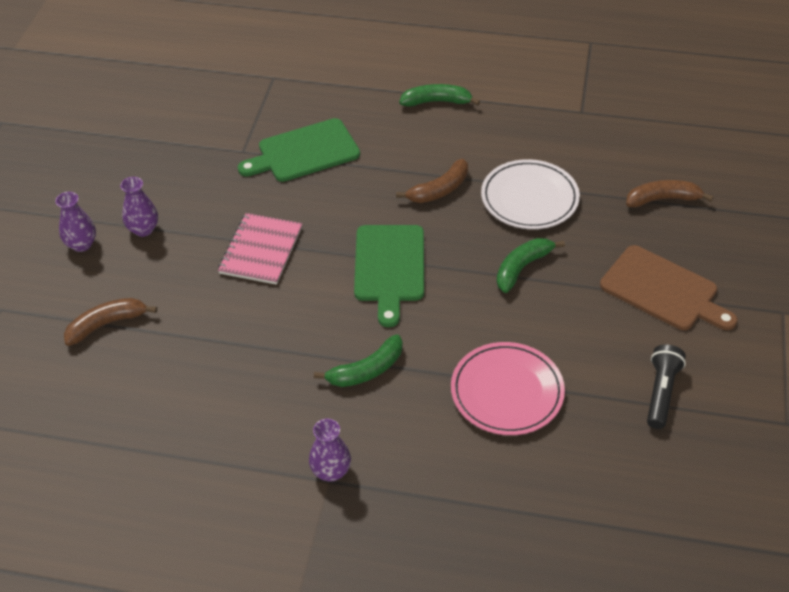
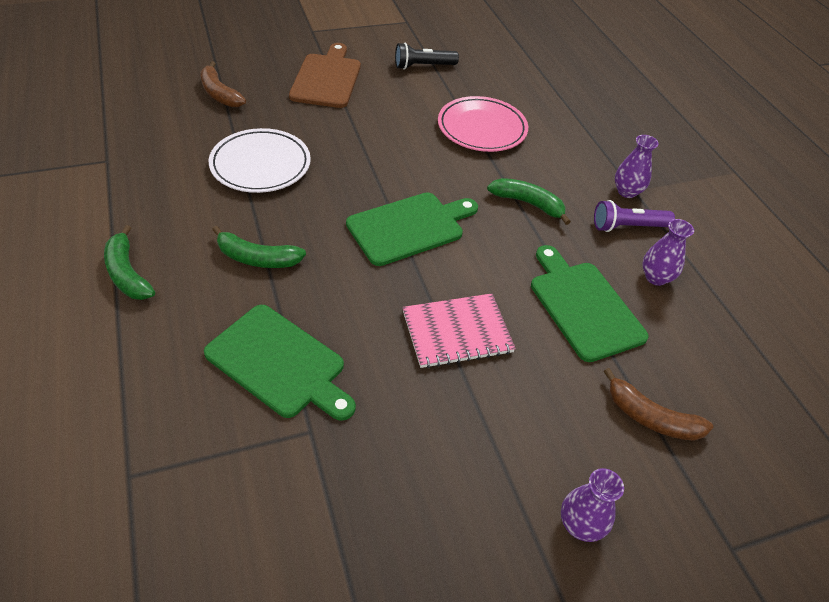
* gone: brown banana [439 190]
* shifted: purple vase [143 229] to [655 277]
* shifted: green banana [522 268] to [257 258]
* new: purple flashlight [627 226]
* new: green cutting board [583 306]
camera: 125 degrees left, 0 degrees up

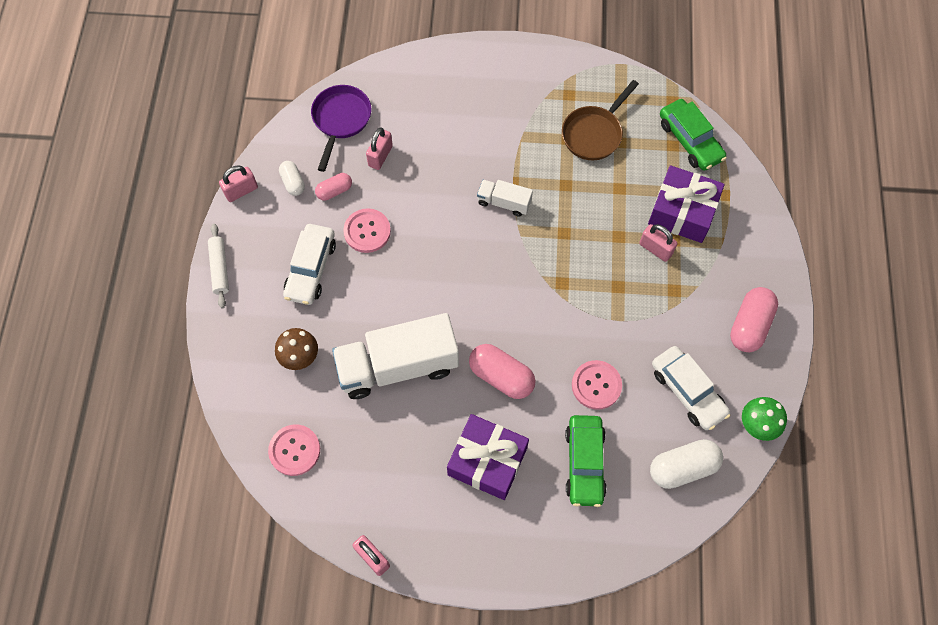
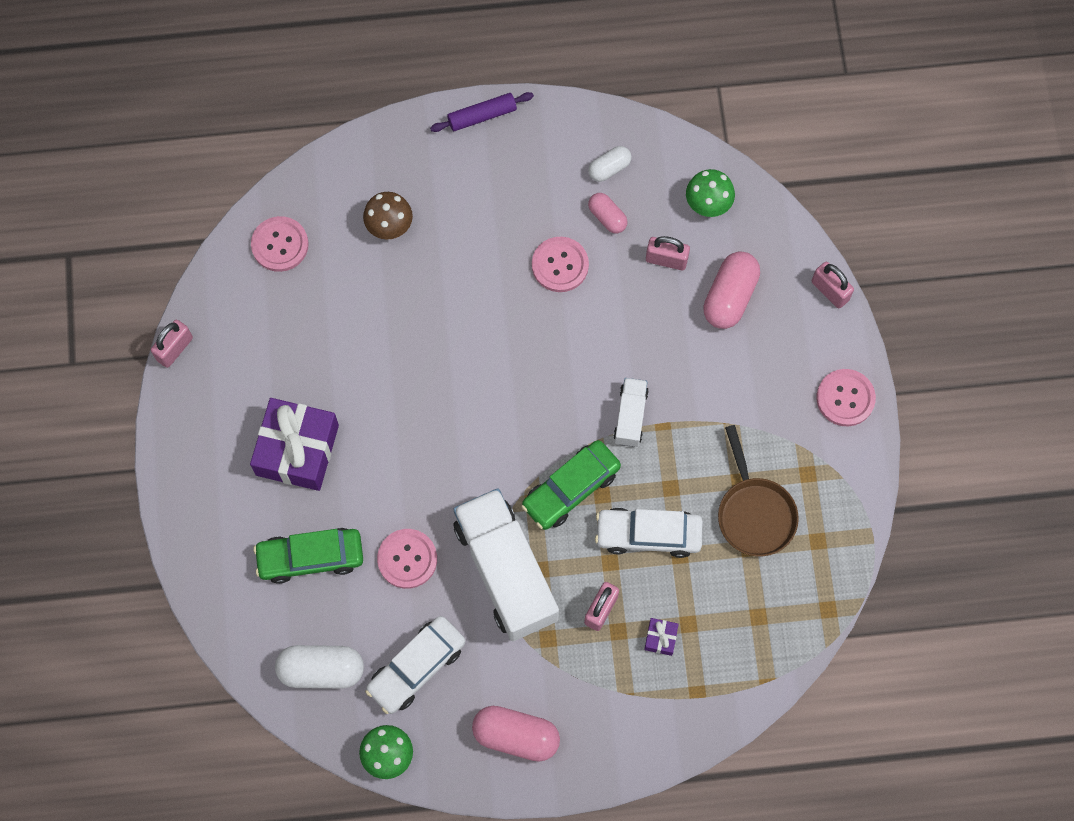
* rotated: brown pan [594 133] = [754 513] 135 degrees counterclockwise
* swapped: purple pan [341 120] to green mushroom [708 203]
* shifted: green car [690 140] to [571 488]
* shifted: pink padlock [241 191] to [830 291]
* scaled: purple gift [682 212] = [660 638] x0.41
* repainted: white rolling pin [220 268] to purple rolling pin [482 116]
* shifted: white car [311 269] to [648 534]
* shifted: white truck [398 366] to [506 571]
* shifted: pink capsule [501 376] to [729 297]
* rotated: white capsule [682 468] = [321 670] 60 degrees counterclockwise
* new: pink button [845 398]
camera: 80 degrees right, 5 degrees up

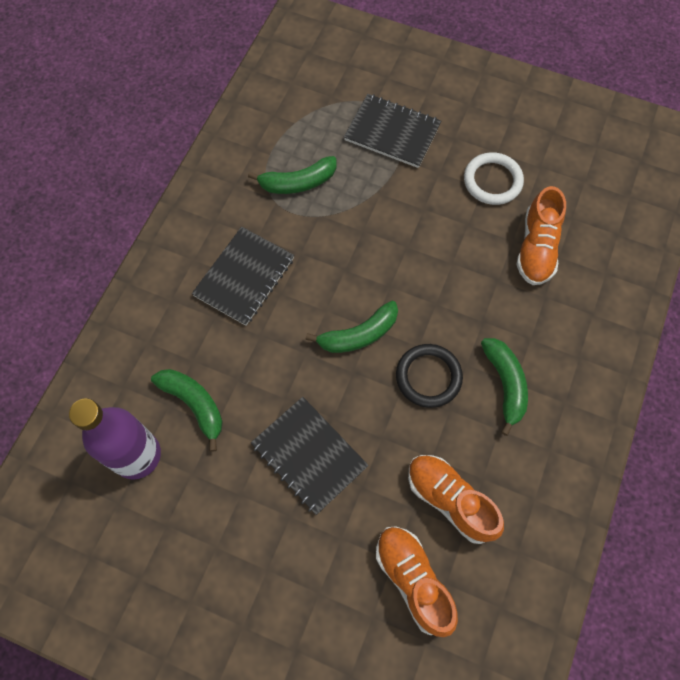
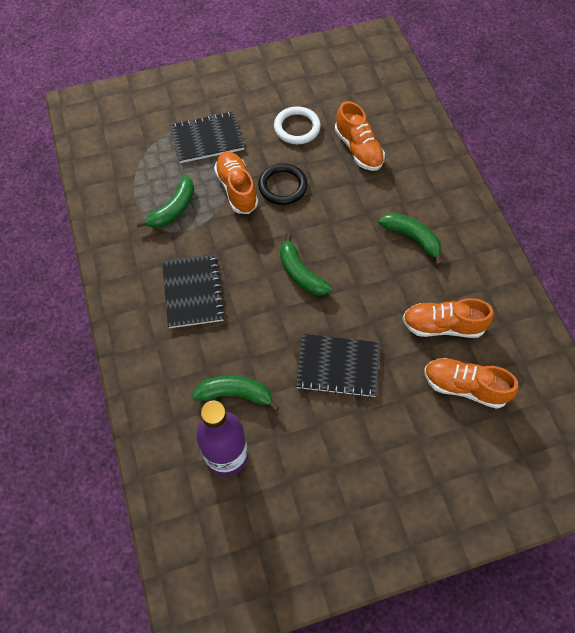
* rotated: green banana [358 335] = [300 273] 120 degrees clockwise
* shifted: black ring [428 377] to [282 186]
* new: orange shoe [237 189]
camera: 40 degrees left, 5 degrees down

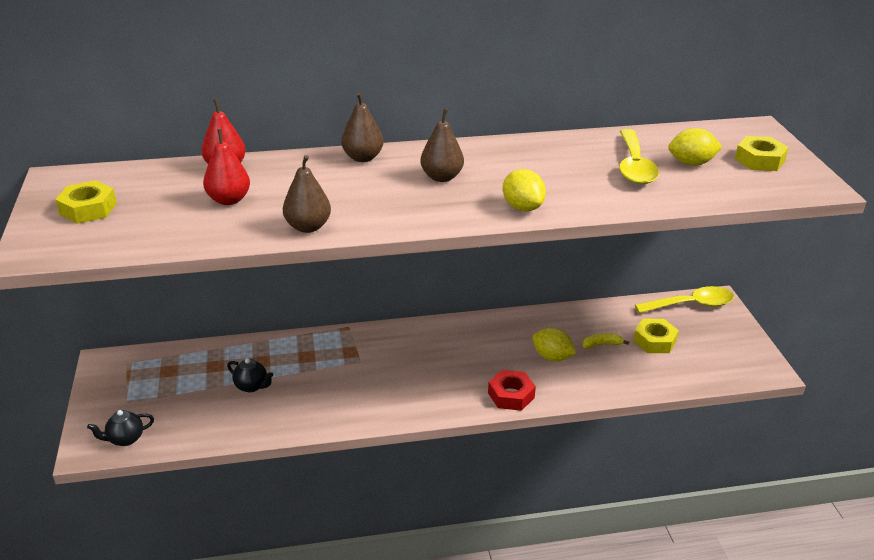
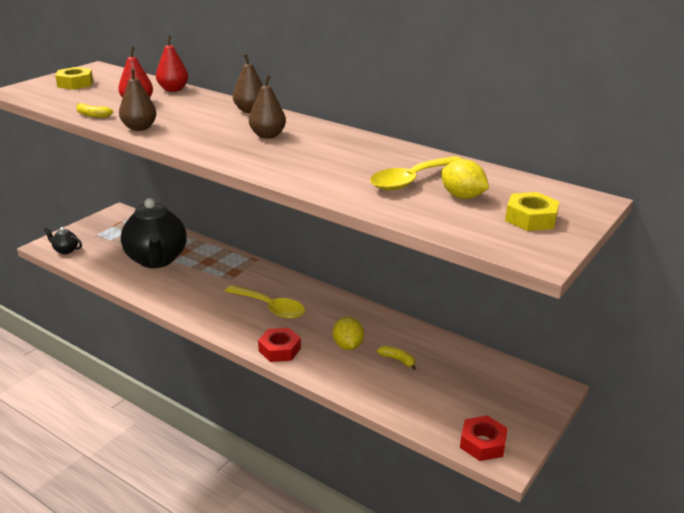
* gone: yellow lemon [522 207]
* shifted: yellow spoon [691 305] to [270 307]
* gone: yellow nut [654 341]
* scaled: black teapot [252 386] = [157 260] x2.47
* new: yellow banana [92 115]
* new: red nut [482 443]
camera: 45 degrees right, 5 degrees down

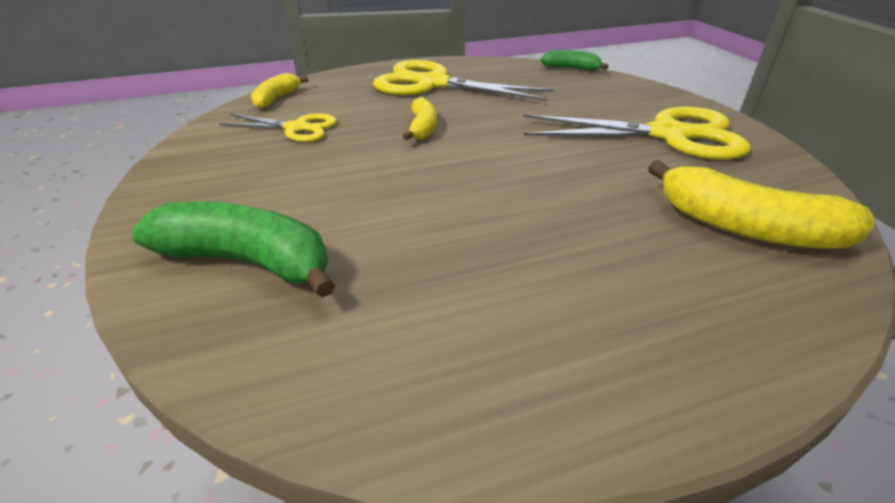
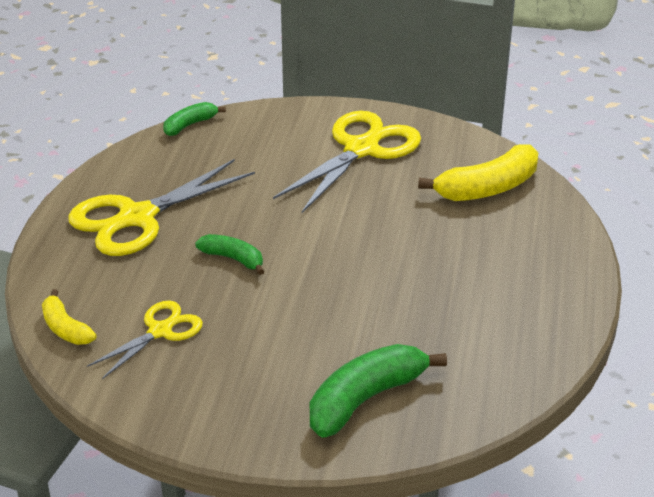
* repainted: yellow banana [422 128] to green banana [233 259]
camera: 60 degrees left, 0 degrees up

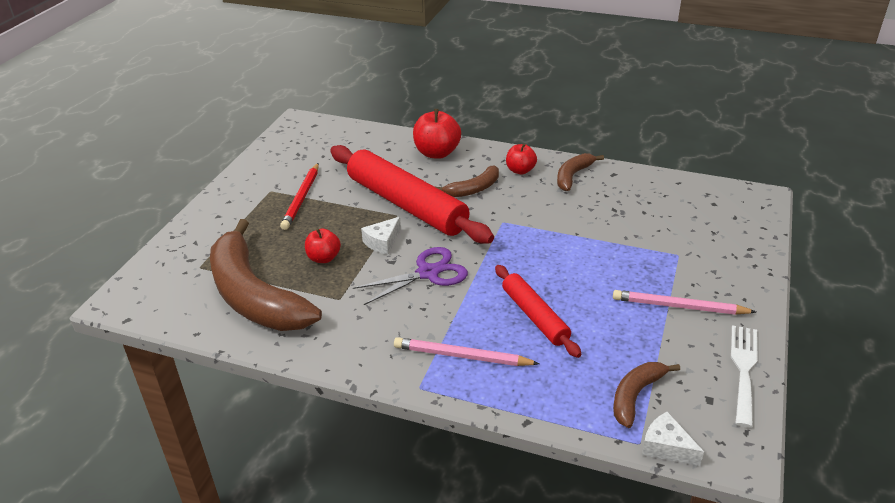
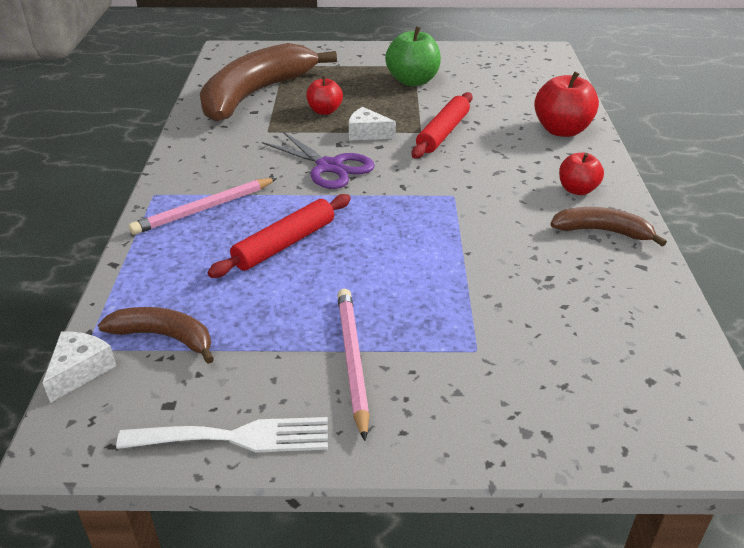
* scaled: red rolling pin [407 204] = [443 133] x0.54
* swapped: red pencil [301 198] to green apple [412 81]
* gone: brown banana [473 189]
* rotated: pink pencil [462 356] = [204 209] 120 degrees counterclockwise
camera: 70 degrees right, 0 degrees up

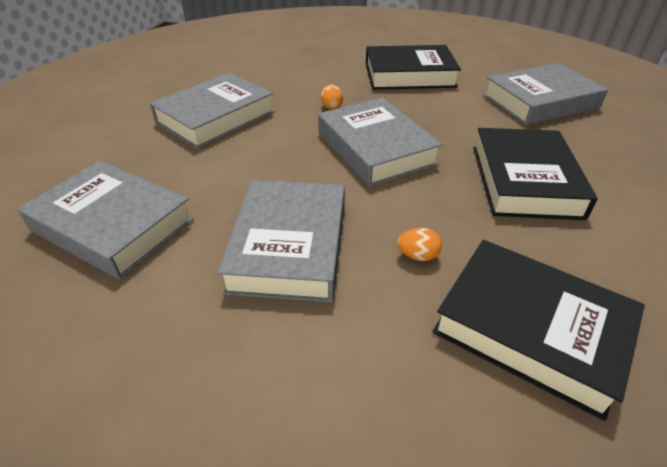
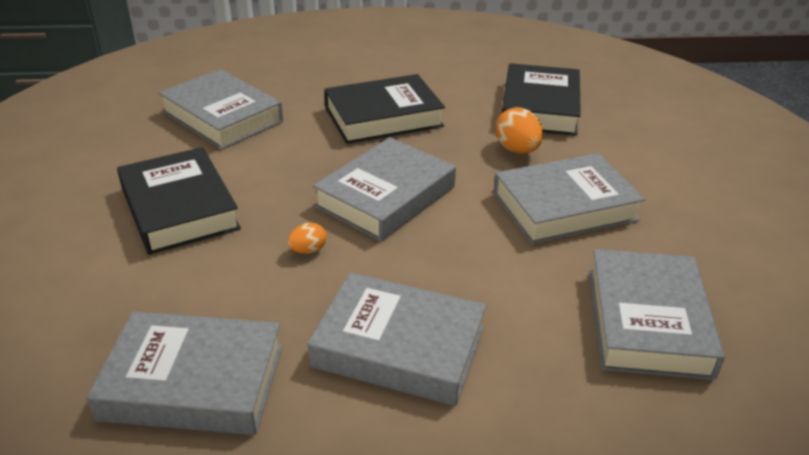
* scaled: orange egg [418 256] = [517 150] x1.72
* new: grey book [193 381]
camera: 115 degrees left, 5 degrees down

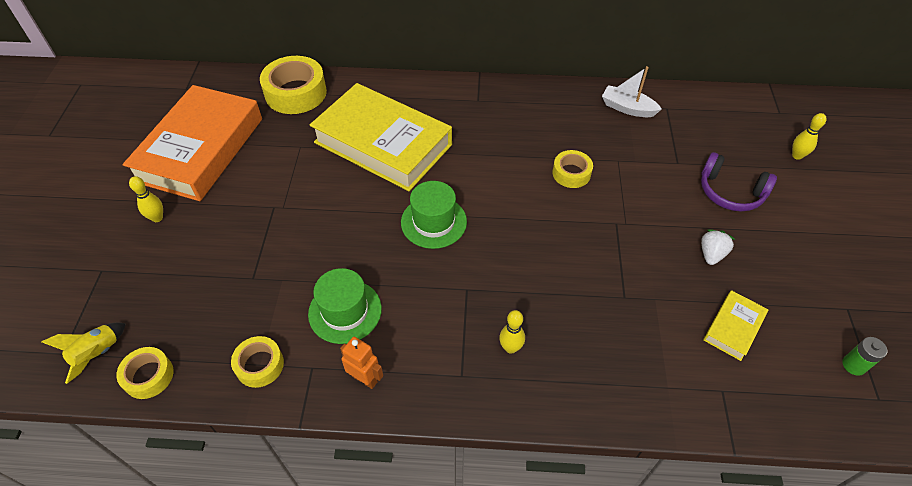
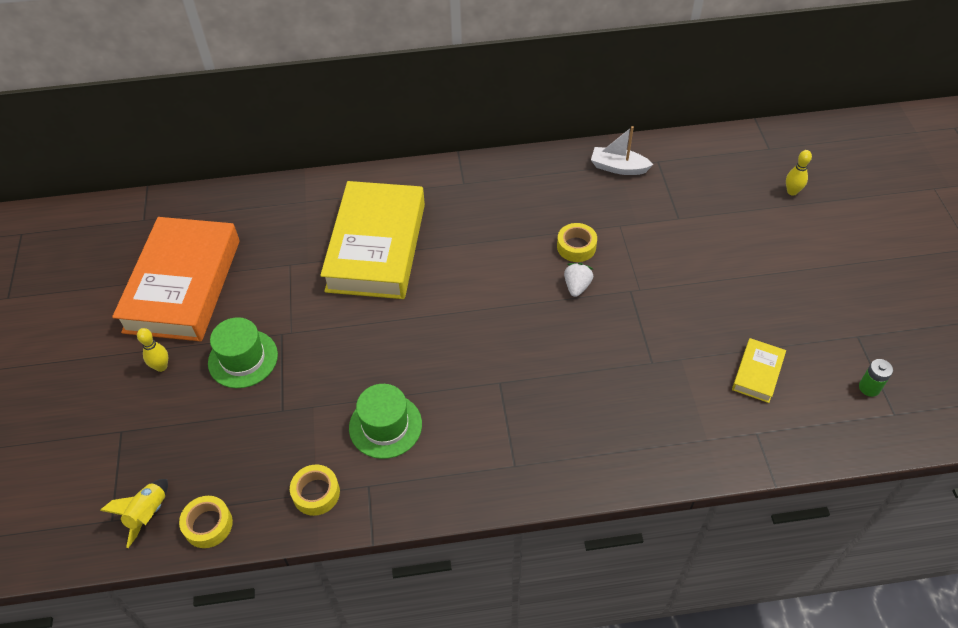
* gone: yellow tape [296 93]
* rotated: yellow book [383 143] = [376 247] 75 degrees clockwise
* gone: purple headphones [730 192]
* shifted: green hat [433 222] to [243 359]
* shifted: white strawberry [711 254] to [577 286]
* gone: yellow bowling pin [510 348]
* gone: orange robot [365 379]
camera: 10 degrees left, 0 degrees up

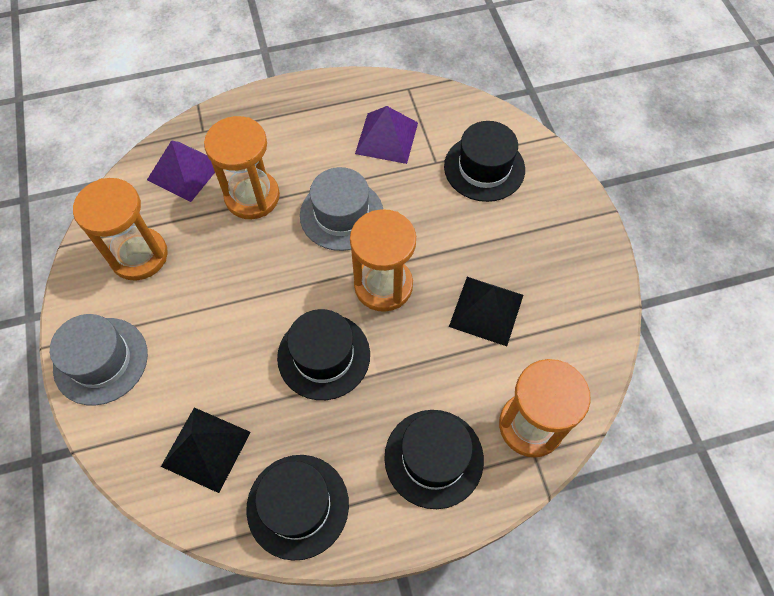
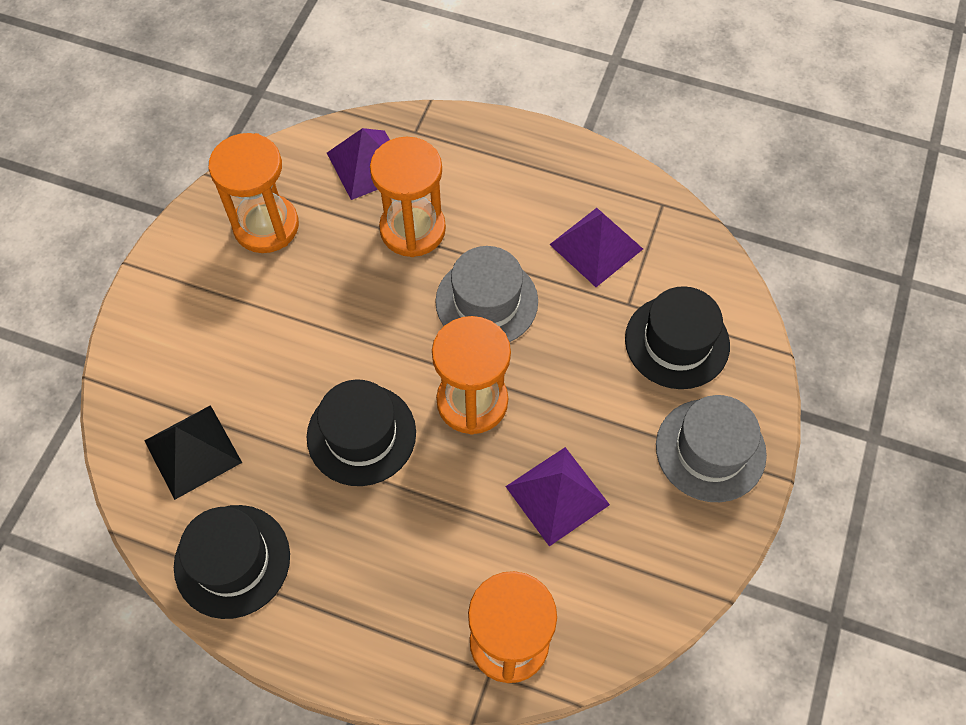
* repainted: black pyramid [486 310] to purple pyramid [557 495]
* shifted: grey hat [101 360] to [710 450]
* gone: black hat [433 458]
camera: 35 degrees right, 0 degrees up

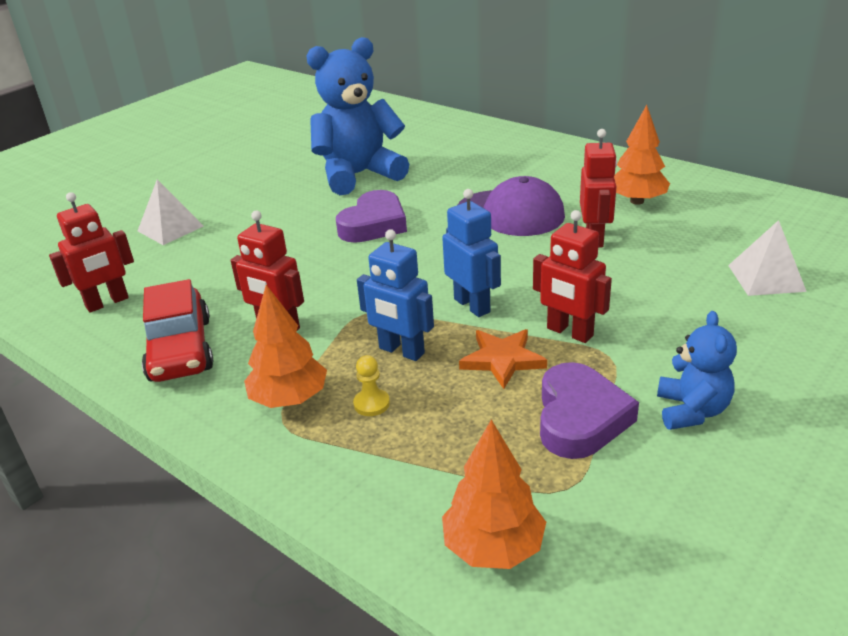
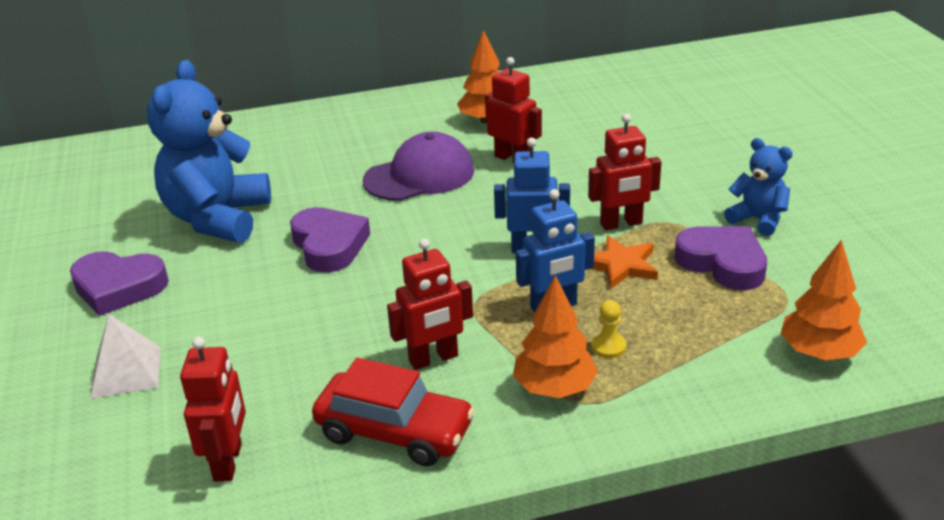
* gone: white pyramid [766 278]
* new: purple heart [118 287]
camera: 55 degrees left, 0 degrees up

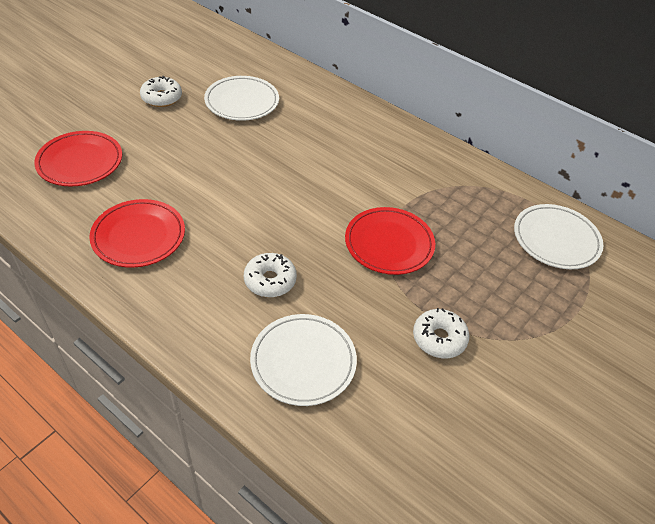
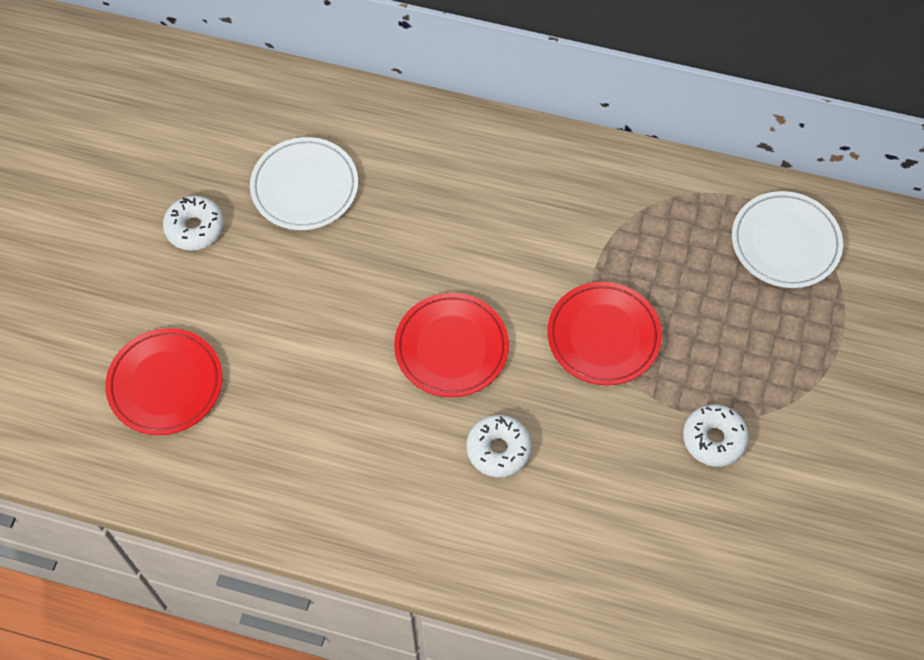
* shifted: red plate [138 236] to [451 347]
* gone: white plate [303 361]
camera: 20 degrees left, 15 degrees up

